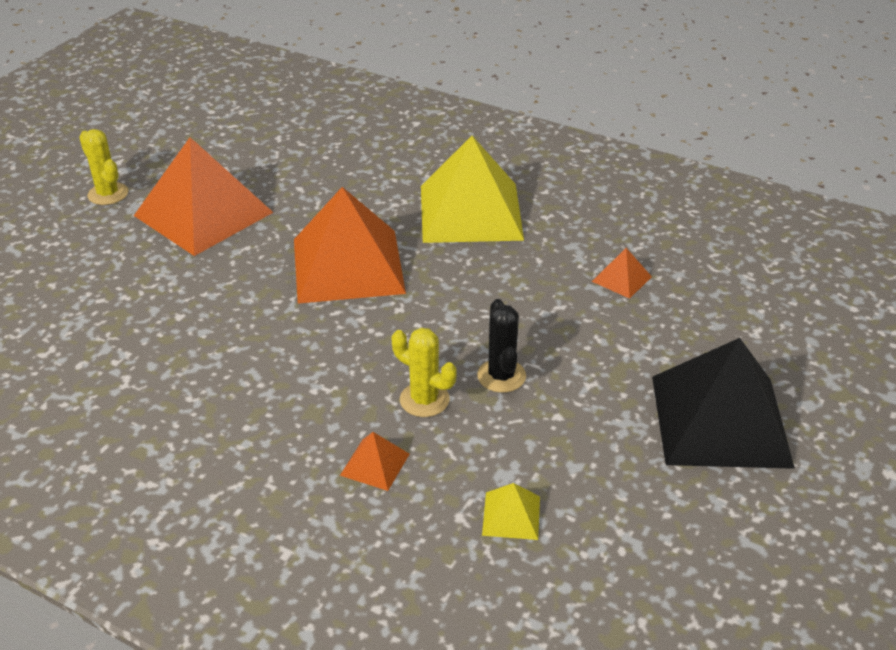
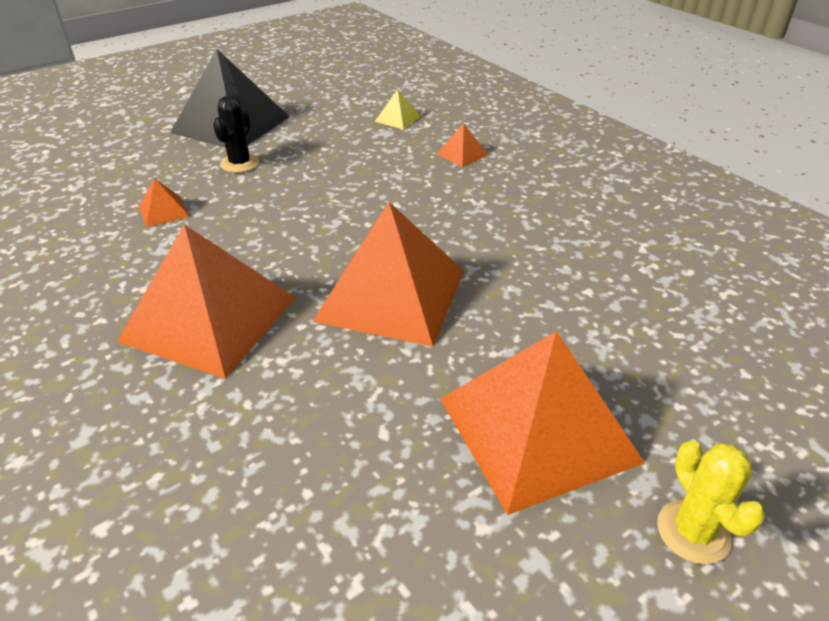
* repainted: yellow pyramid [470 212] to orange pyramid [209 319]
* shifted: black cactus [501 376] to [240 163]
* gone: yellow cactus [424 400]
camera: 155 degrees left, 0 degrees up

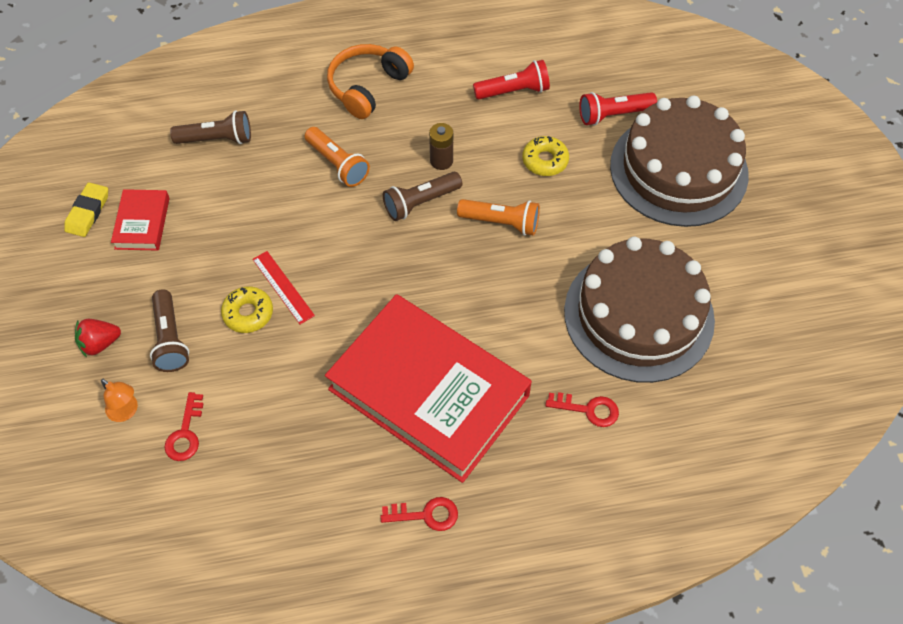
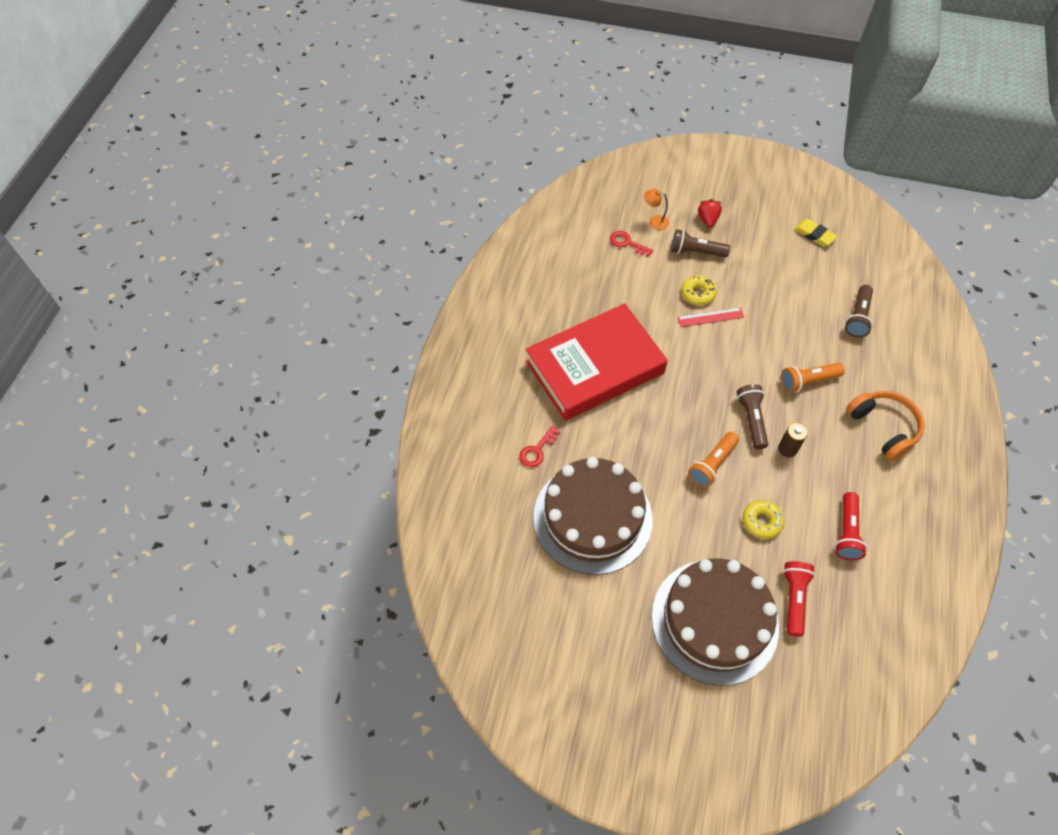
* gone: red book [142 223]
* rotated: orange lamp [126 412] = [654 221] 45 degrees clockwise
* gone: red key [426 514]
camera: 115 degrees right, 0 degrees up

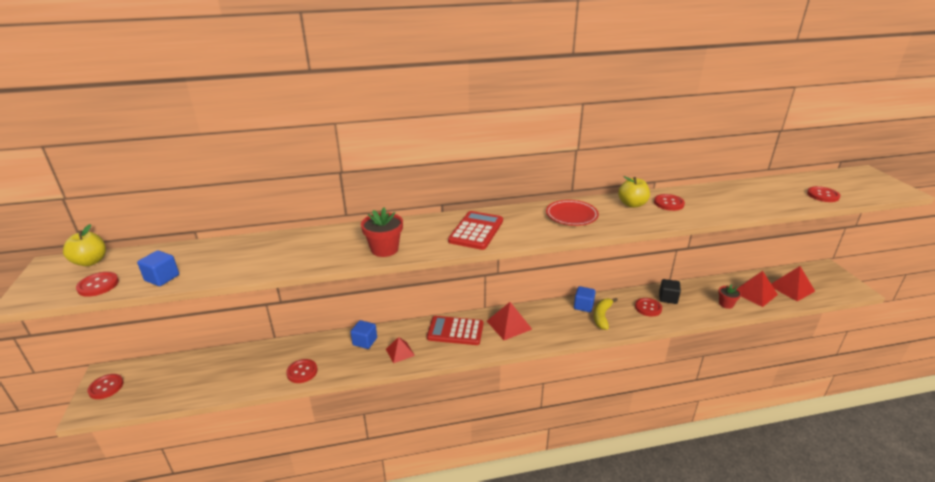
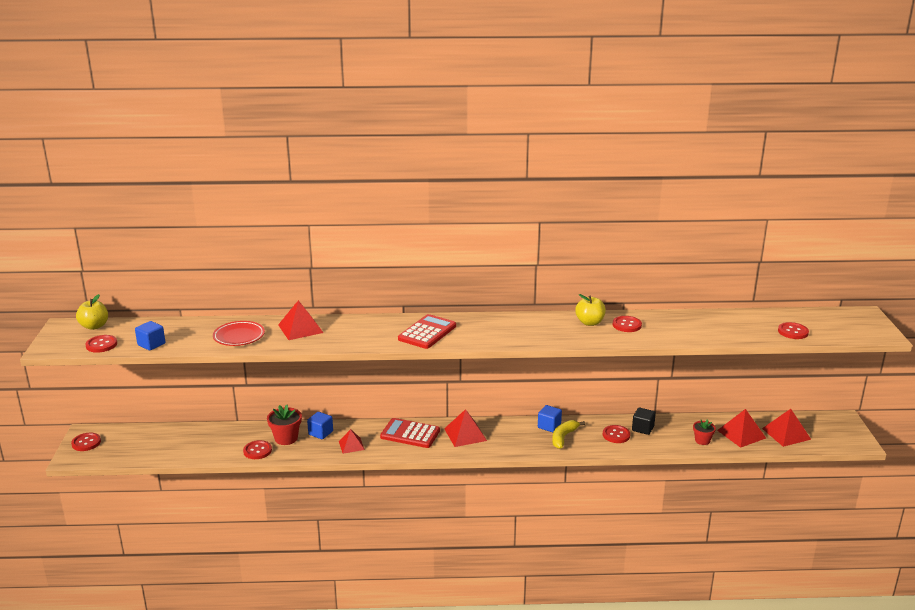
* shifted: red plate [571 216] to [239 336]
* shifted: red flower pot [384 249] to [286 438]
* new: red pyramid [300 328]
camera: 10 degrees right, 5 degrees down

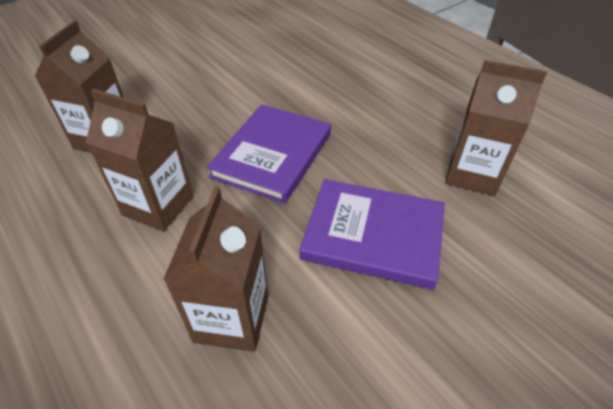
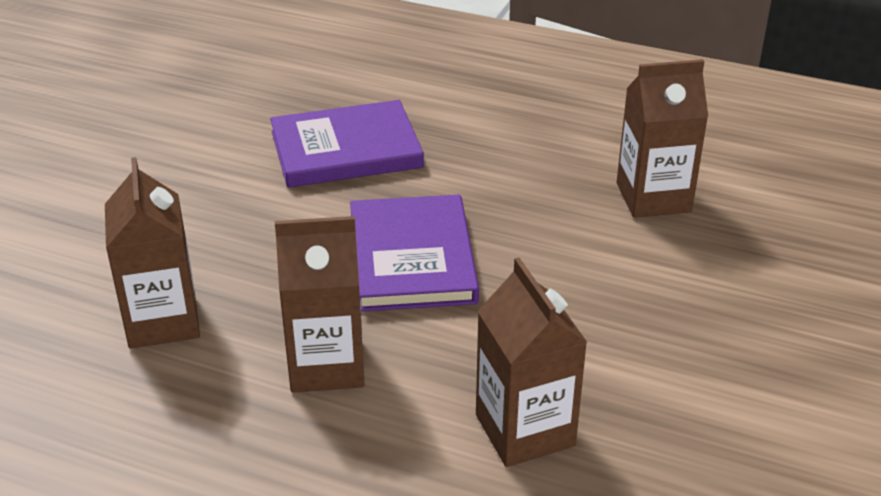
* shifted: purple book [373 235] to [346 150]
camera: 30 degrees left, 10 degrees down

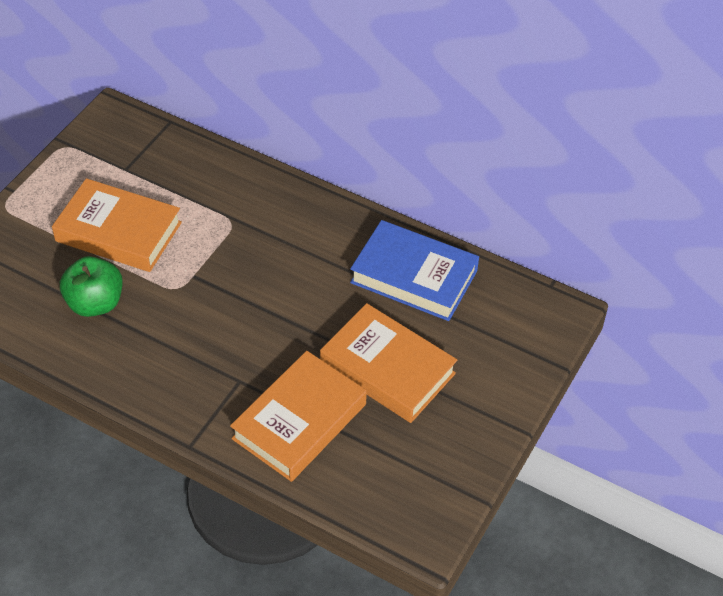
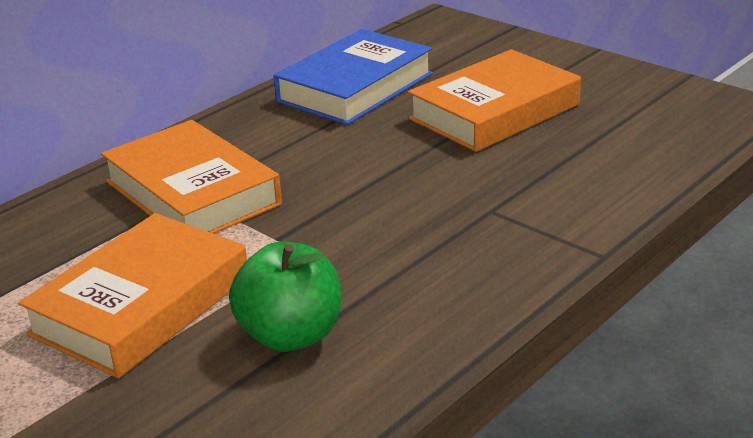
* shifted: orange book [299 421] to [192 193]
camera: 75 degrees left, 20 degrees down

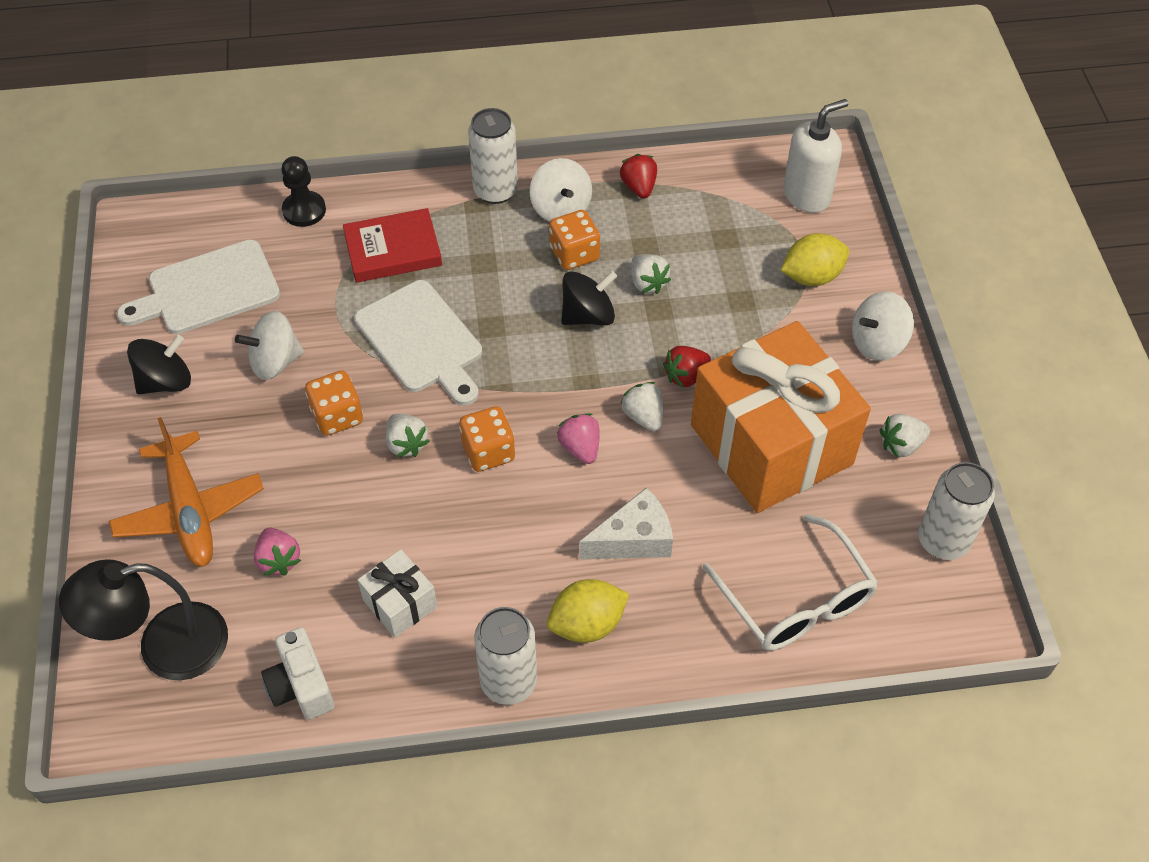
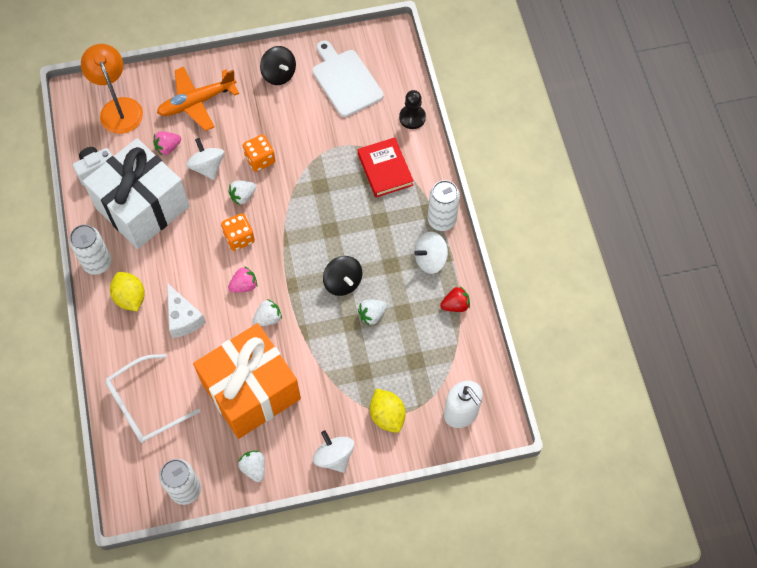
* gone: orange dice [574 254]
* gone: white cutting board [421 341]
* shifted: white spinning top [275 362] to [207 167]
* gone: red strawberry [686 376]
* scaled: white gift [400 603] = [142 207] x2.37
* repainted: black lamp [165 646] to orange lamp [118 108]
camera: 85 degrees right, 10 degrees up

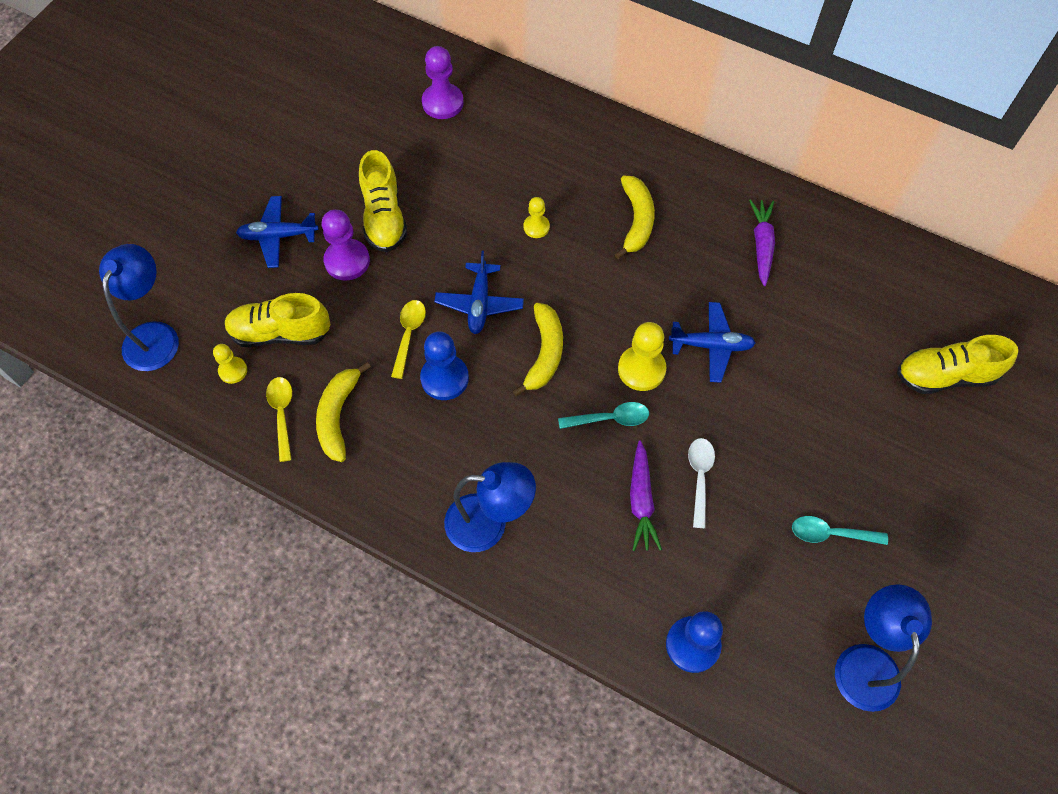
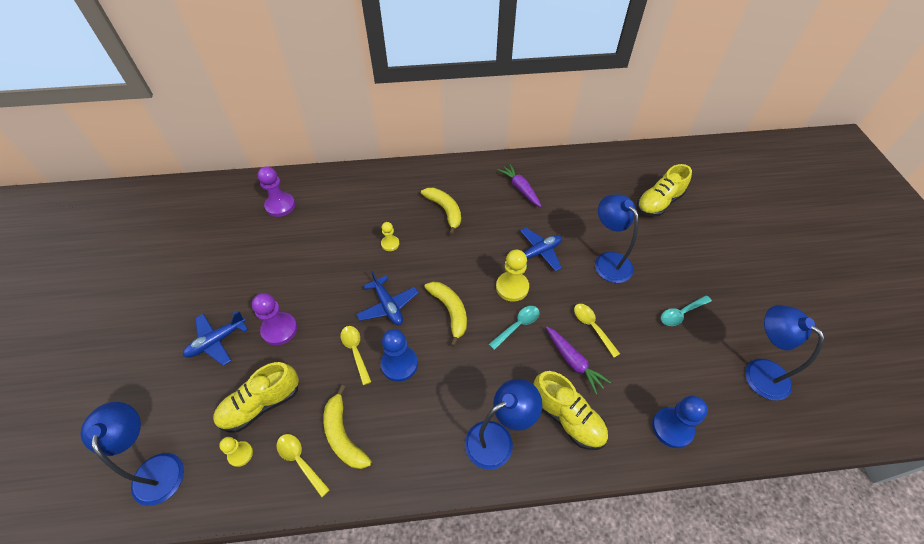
* shifted: yellow shoe [384 217] to [567 417]
* repainted: white spoon [699 477] to yellow spoon [592 327]
* new: blue lamp [608 261]
camera: 35 degrees left, 10 degrees down

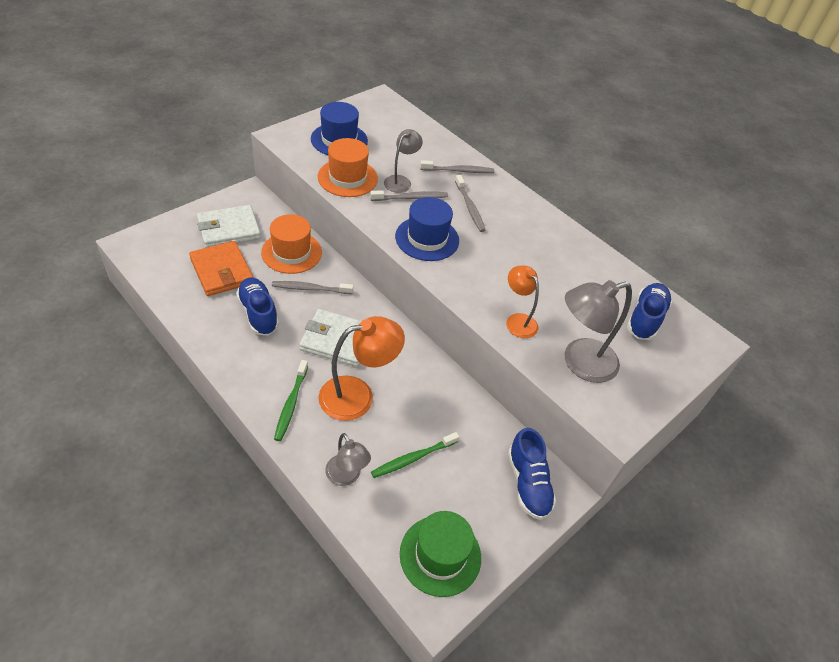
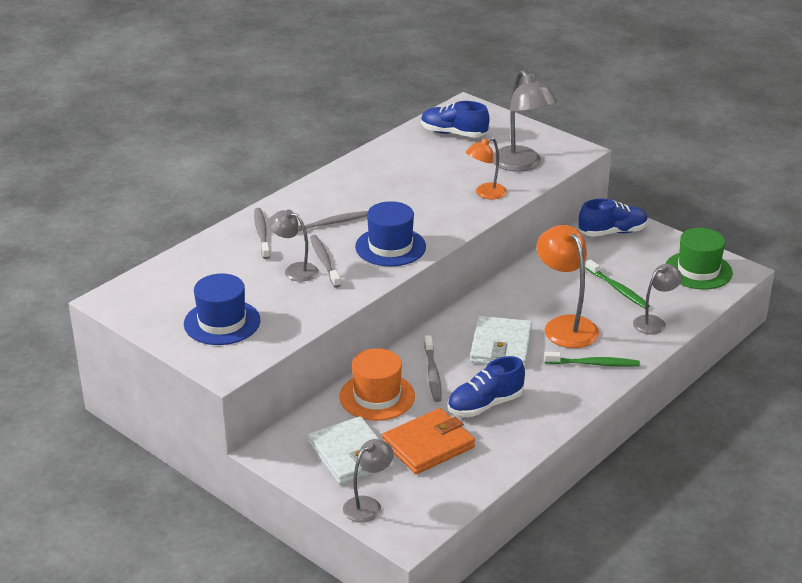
* gone: orange hat [347 178]
* new: grey lamp [368 505]
camera: 90 degrees left, 15 degrees down

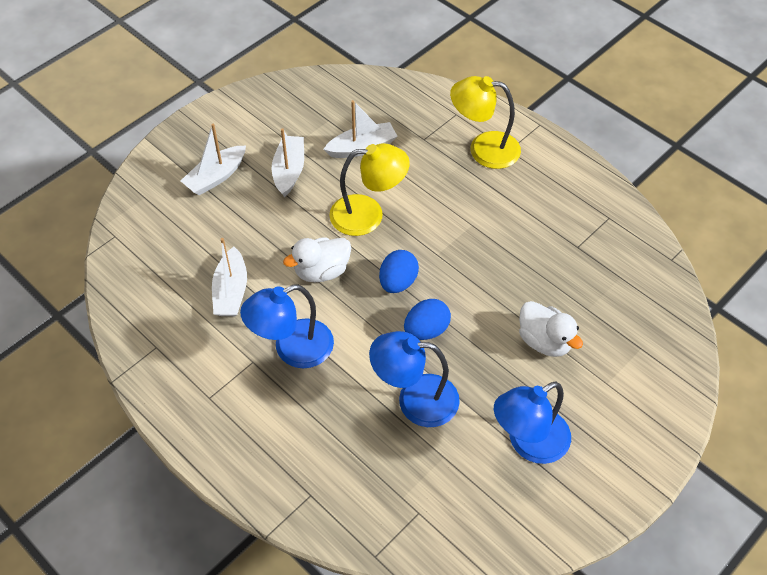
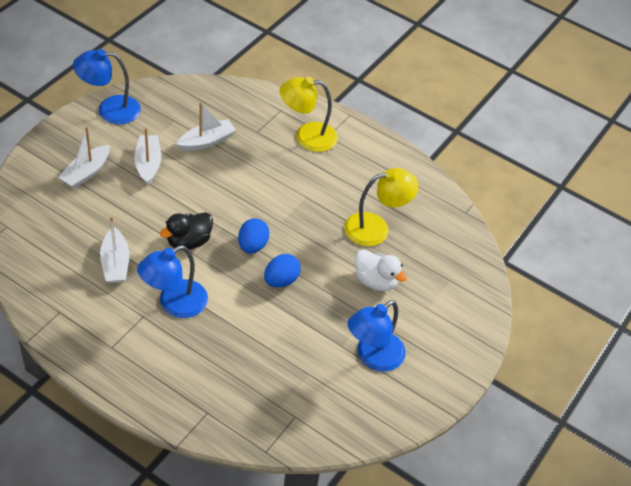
* shifted: yellow lamp [368 215] to [376 228]
* repainted: white duck [322 271] to black duck [188 242]
* shifted: blue lamp [415 399] to [110 110]
camera: 15 degrees left, 5 degrees down

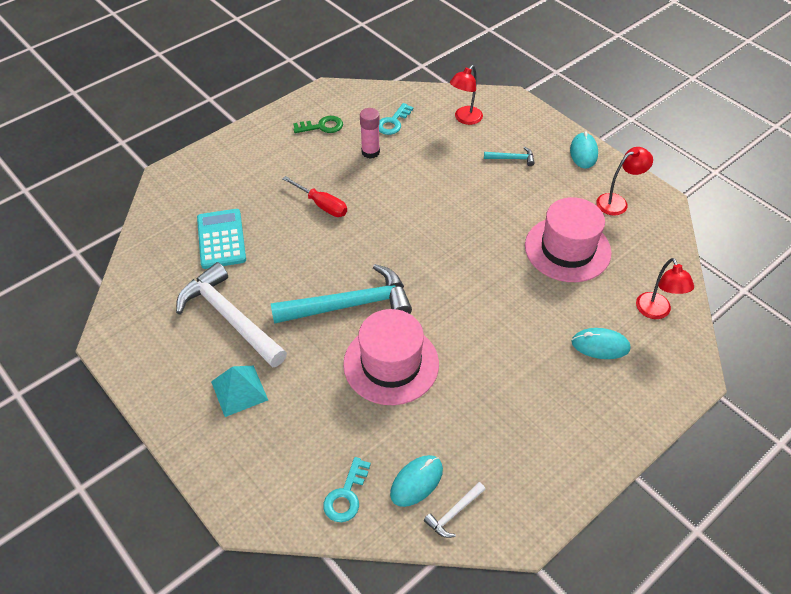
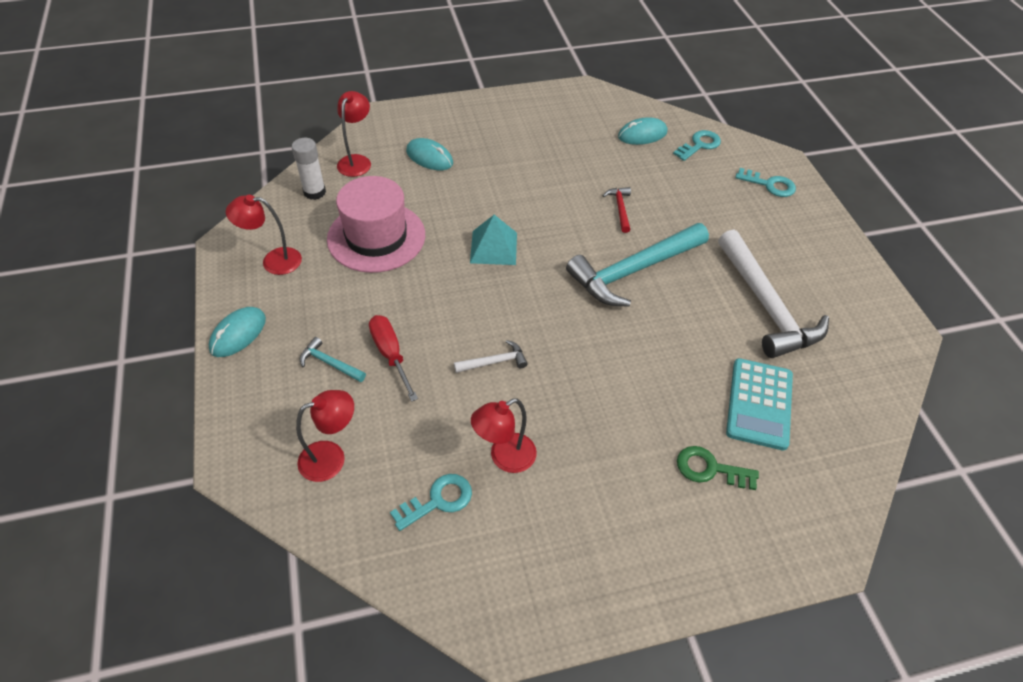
* swapped: pink glue stick [370 152] to red lamp [504 458]
* shifted: green key [322 126] to [710 469]
* shifted: red screwdriver [322 205] to [390 354]
* rotated: turquoise hammer [349 305] = [634 271] 45 degrees counterclockwise
* swapped: pink hat [391 364] to red hammer [620 209]
* shifted: turquoise pyramid [239 390] to [493 247]
* shifted: white hammer [454 513] to [494 362]
* new: white glue stick [314 192]
* new: turquoise key [769 185]
camera: 155 degrees left, 0 degrees up

